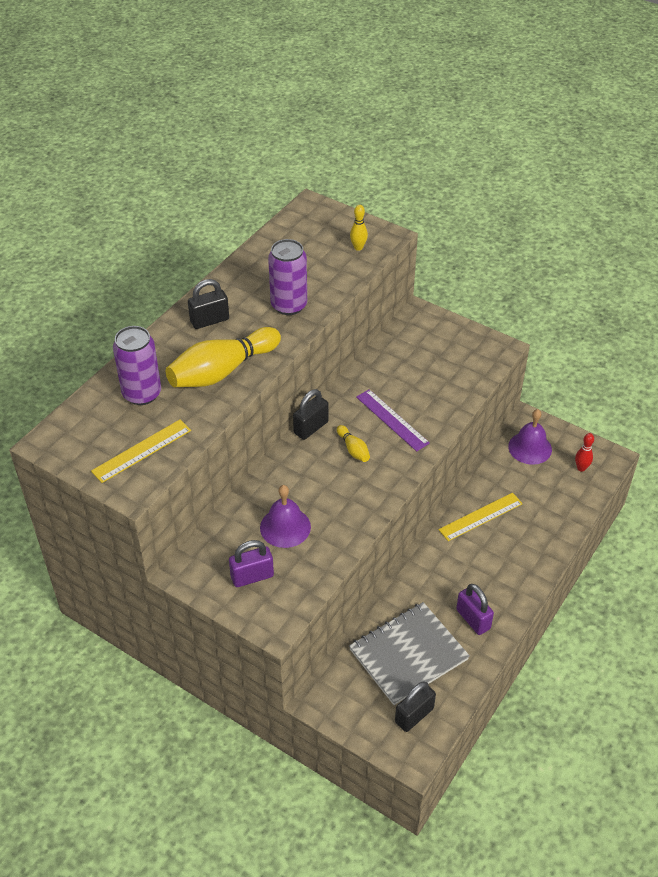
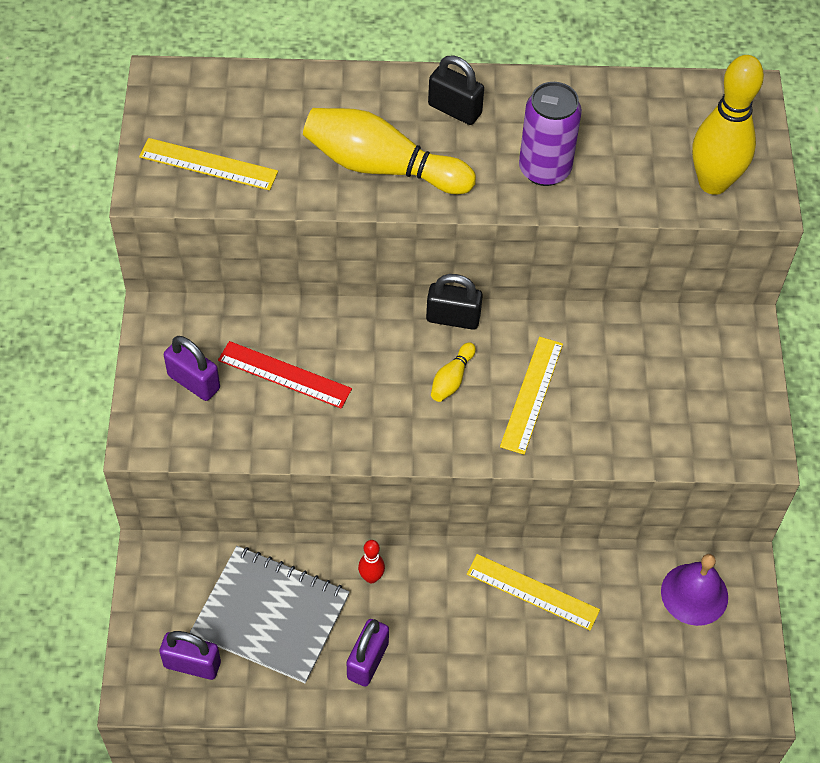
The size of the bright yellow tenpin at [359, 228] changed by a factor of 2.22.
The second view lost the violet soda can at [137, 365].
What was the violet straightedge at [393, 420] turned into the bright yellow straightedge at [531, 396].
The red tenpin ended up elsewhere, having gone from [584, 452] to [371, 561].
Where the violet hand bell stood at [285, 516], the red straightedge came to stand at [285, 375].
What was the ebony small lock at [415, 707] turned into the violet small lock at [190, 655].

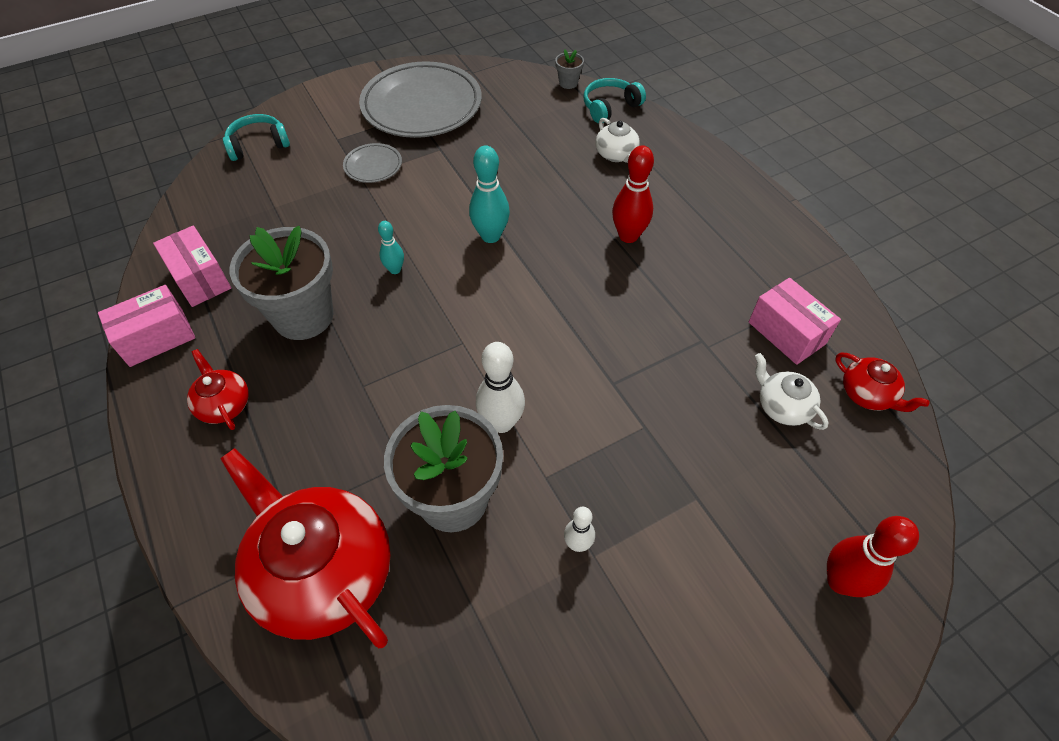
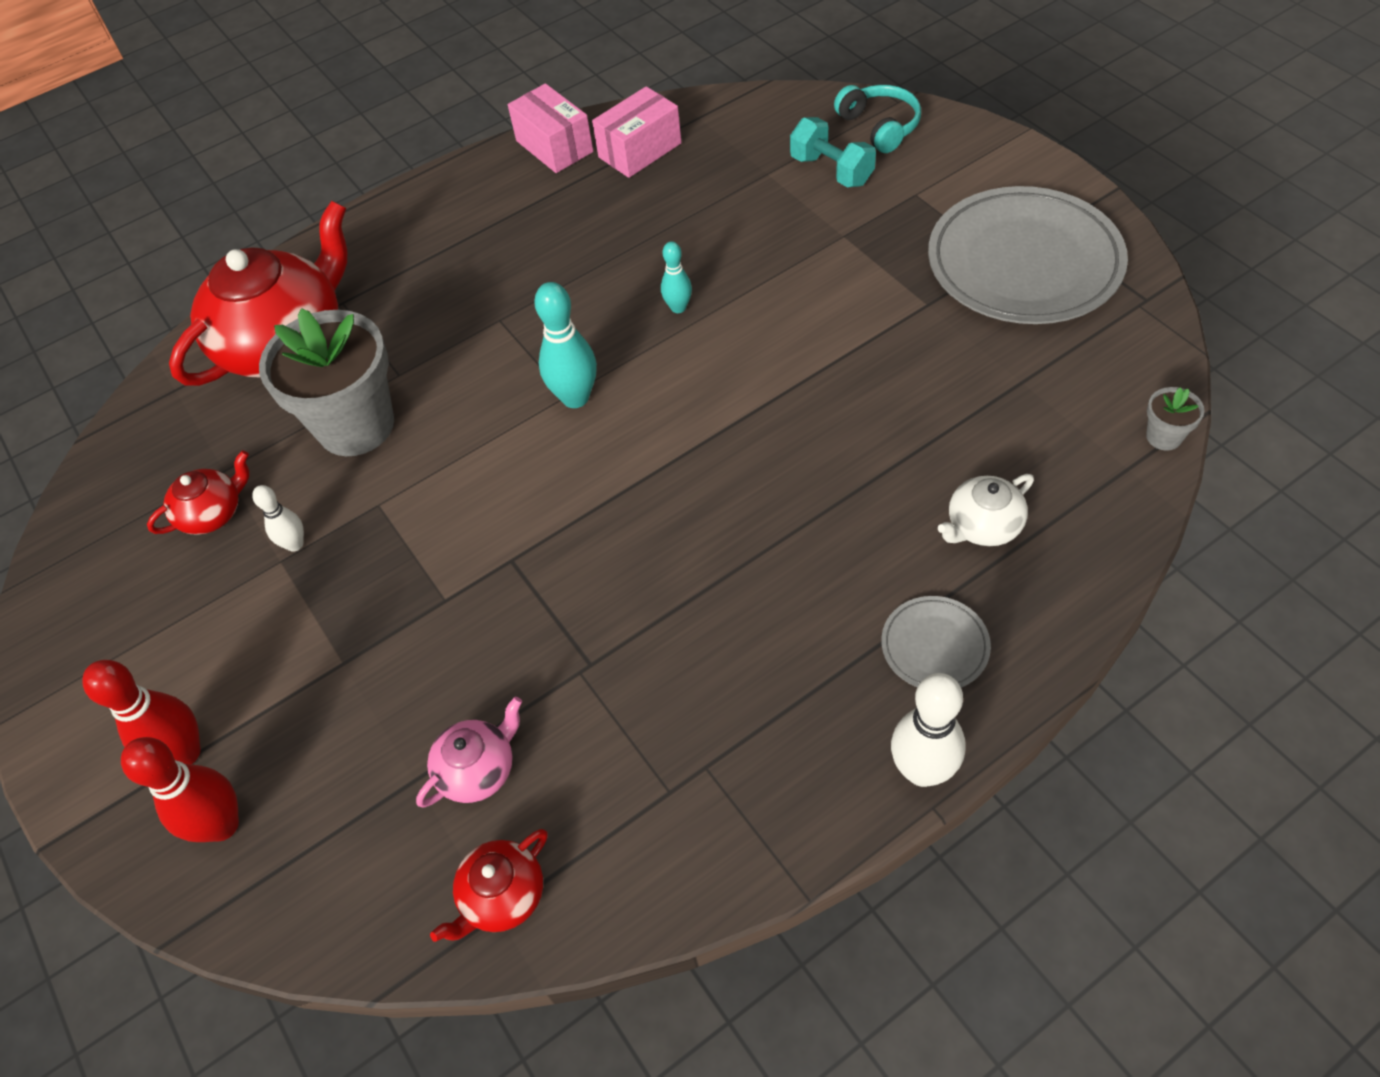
The second view lost the aqua headphones at [615, 100].
The grey flat dish ended up elsewhere, having gone from [372, 163] to [936, 642].
The red tenpin ended up elsewhere, having gone from [633, 194] to [141, 712].
The aqua tenpin ended up elsewhere, having gone from [489, 194] to [565, 345].
The second view lost the grey potted plant at [281, 283].
The second view lost the rose-pink parcel at [795, 321].
The white tenpin ended up elsewhere, having gone from [500, 387] to [928, 730].
The red teapot ended up elsewhere, having gone from [218, 389] to [198, 493].
What was the white teapot at [792, 391] turned into the rose-pink teapot at [469, 752].
The second view gained the aqua free weight at [833, 152].

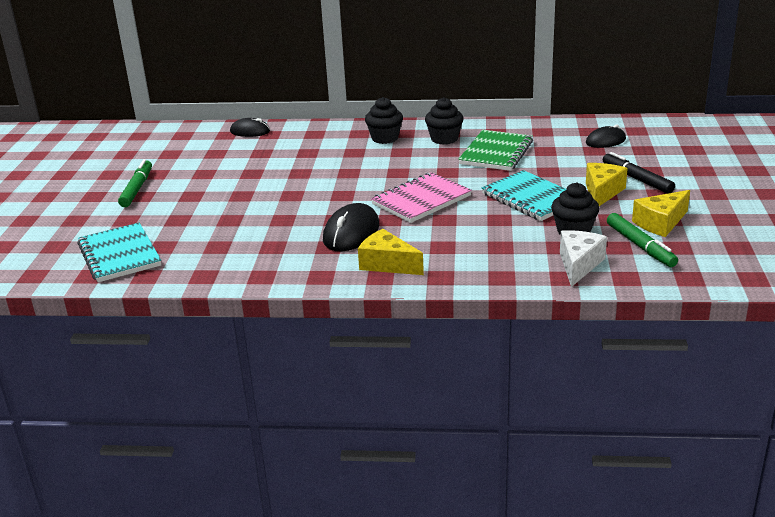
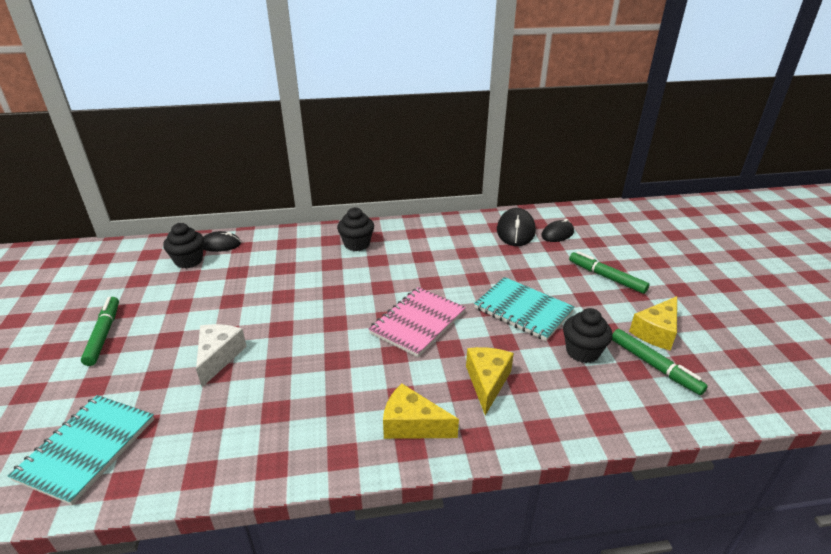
The ebony fairy cake ended up elsewhere, having gone from [444, 121] to [183, 245].
The second view lost the emerald notebook at [495, 150].
What was the ebony marker at [639, 173] turned into the emerald marker at [609, 272].
The bright yellow cheese wedge ended up elsewhere, having gone from [607, 184] to [490, 381].
The ebony computer mouse ended up elsewhere, having gone from [351, 227] to [516, 227].
The aqua notebook at [119, 252] ended up facing another way, 60 degrees clockwise from before.
The white cheese wedge ended up elsewhere, having gone from [583, 258] to [221, 355].

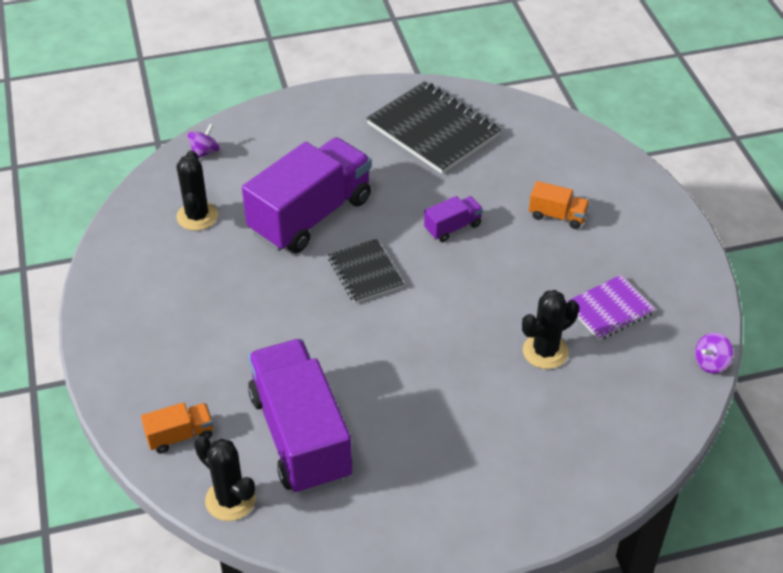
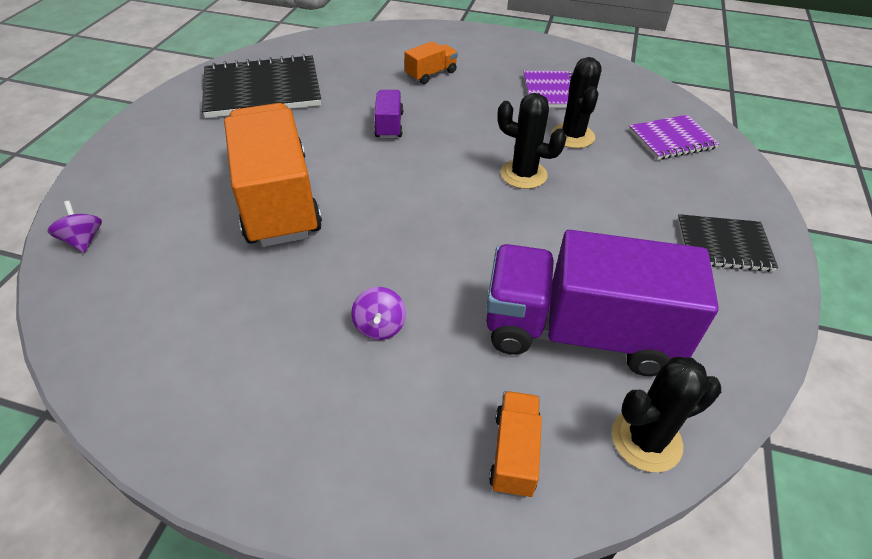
What was the violet truck at [307, 195] turned into the orange-coloured truck at [273, 175].
The ebony cactus ended up elsewhere, having gone from [197, 190] to [532, 141].
The ebony notebook ended up elsewhere, having gone from [366, 271] to [727, 243].
The violet whirligig ended up elsewhere, having gone from [714, 353] to [378, 313].
The second view gained the violet notebook at [674, 137].

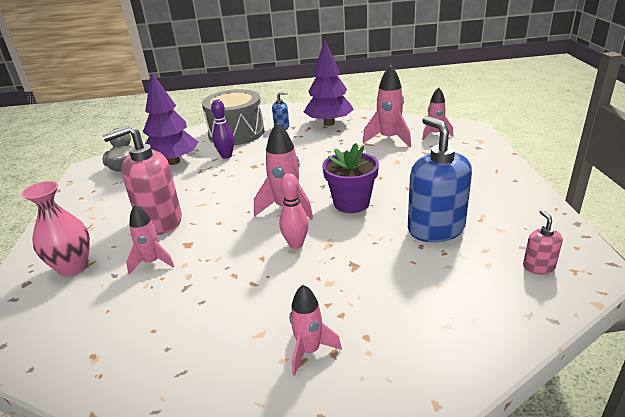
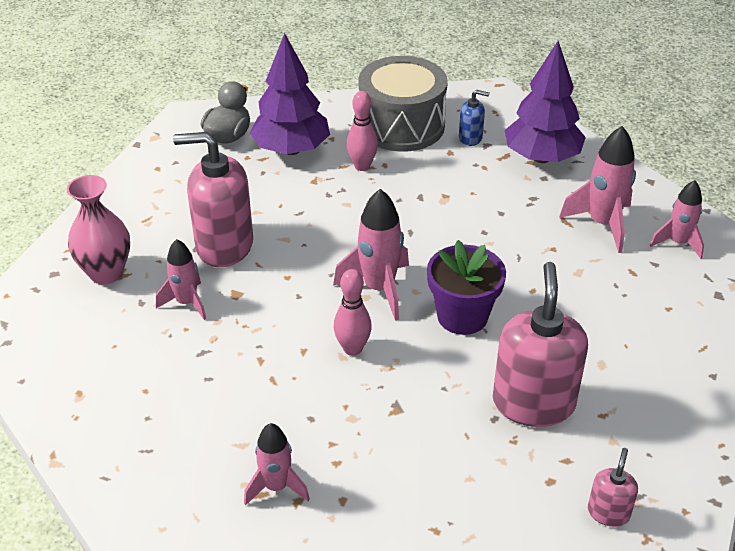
What was the violet tenpin at [222, 129] turned into the rose-pink tenpin at [362, 131].
What was the cobalt soap pump at [440, 179] turned into the rose-pink soap pump at [540, 344].

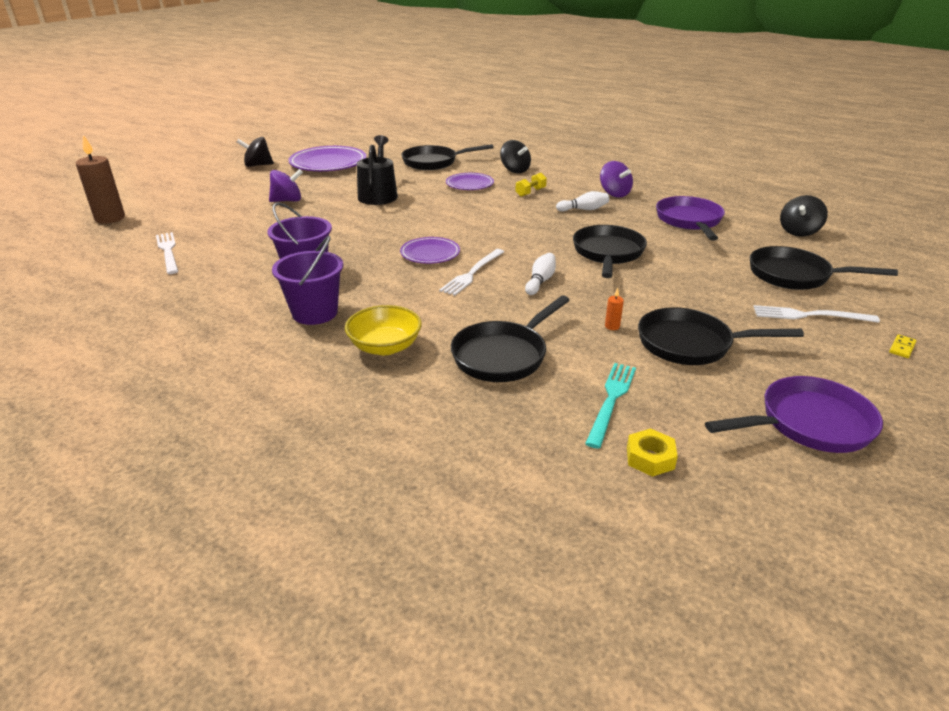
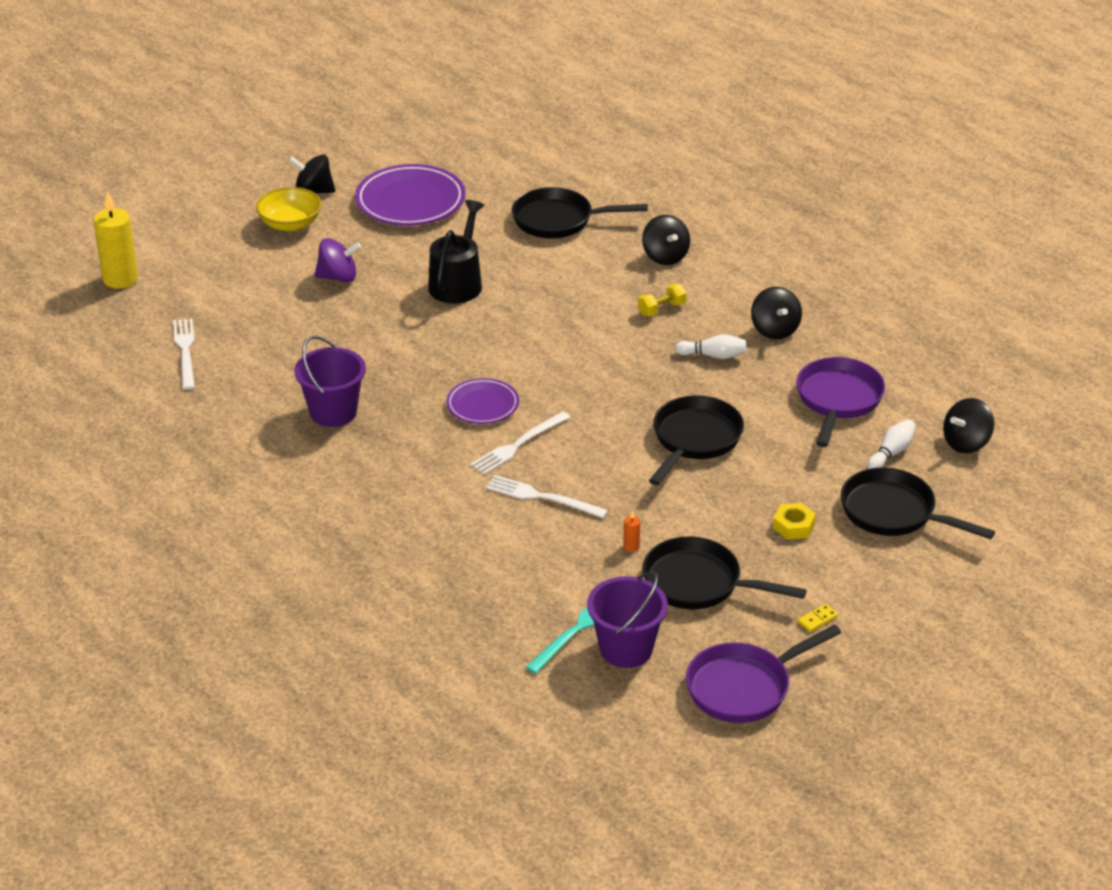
What was the russet candle at [100, 179] turned into the bright yellow candle at [115, 240].
What was the violet whirligig at [616, 179] turned into the ebony whirligig at [776, 313].
The second view lost the violet flat dish at [470, 181].
The violet sand bucket ended up elsewhere, having gone from [307, 280] to [627, 619].
The white tenpin ended up elsewhere, having gone from [540, 274] to [891, 444].
The second view lost the ebony frying pan at [510, 338].
The bright yellow serving bowl ended up elsewhere, having gone from [383, 330] to [289, 209].
The white dinner fork ended up elsewhere, having gone from [816, 314] to [547, 497].
The bright yellow domino piece ended up elsewhere, having gone from [903, 346] to [818, 618].
The violet frying pan at [794, 414] ended up facing another way, 150 degrees clockwise from before.
The bright yellow nut ended up elsewhere, having gone from [652, 452] to [794, 521].

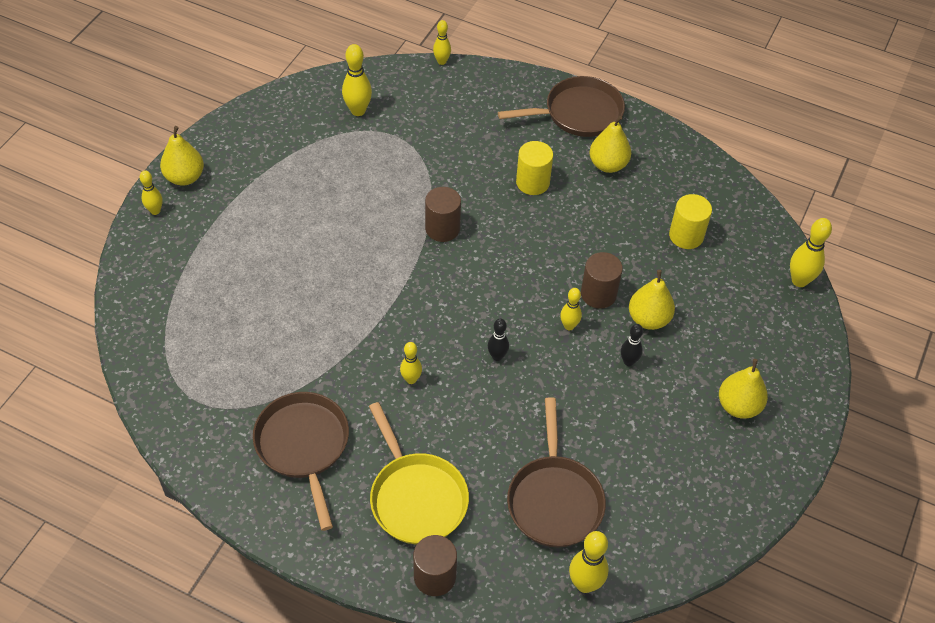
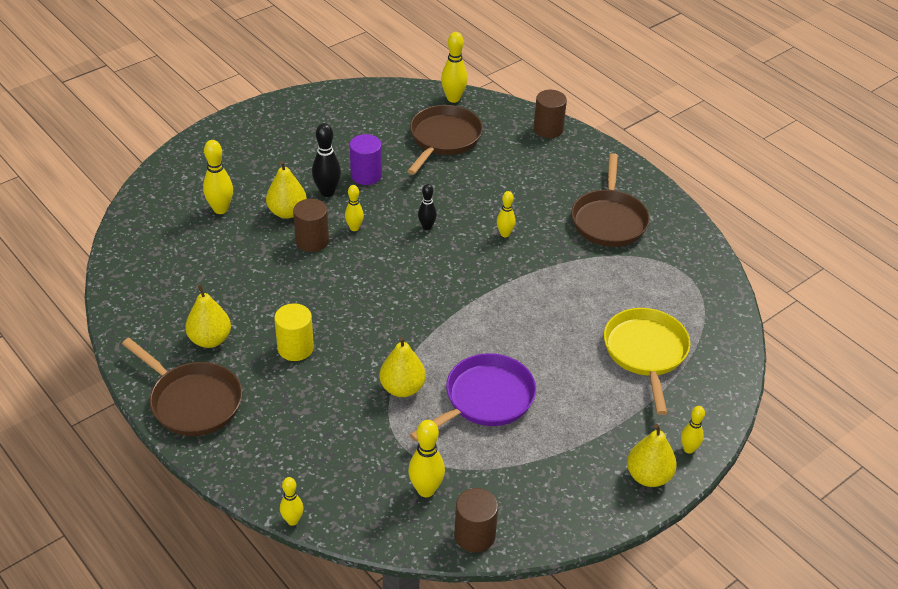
The russet frying pan at [561, 106] ended up facing another way, 150 degrees counterclockwise from before.
The russet cylinder ended up elsewhere, having gone from [443, 214] to [476, 520].
The second view lost the bright yellow cylinder at [690, 221].
The bright yellow tenpin ended up elsewhere, having gone from [811, 252] to [218, 177].
The size of the ebony tenpin at [632, 345] changed by a factor of 1.58.
The bright yellow toy pear ended up elsewhere, having gone from [743, 389] to [403, 367].
The bright yellow frying pan ended up elsewhere, having gone from [419, 473] to [647, 361].
The second view gained the violet cylinder at [366, 159].
The second view gained the violet frying pan at [472, 397].

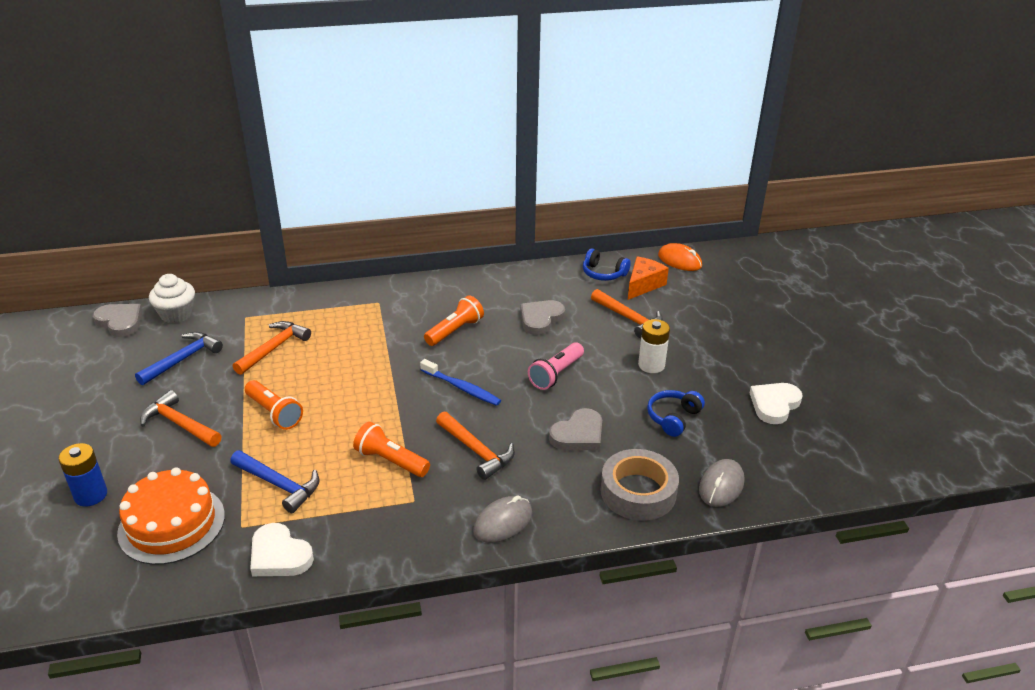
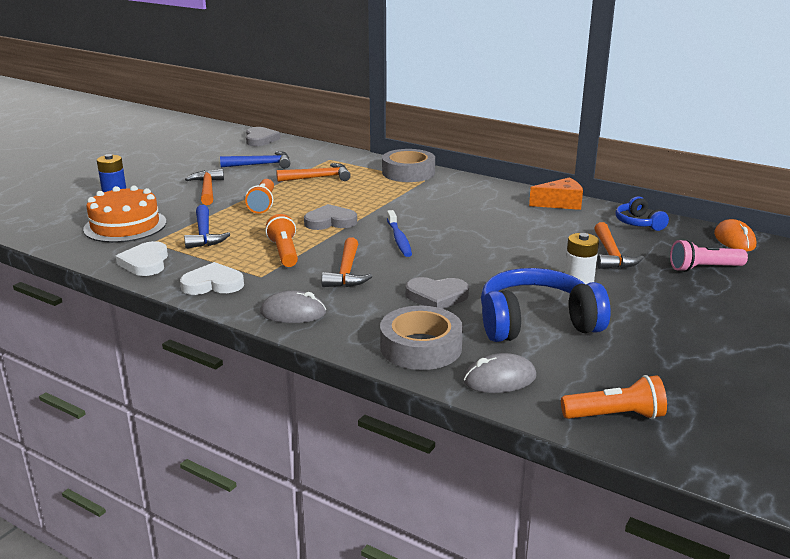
The orange-coloured cheese wedge ended up elsewhere, having gone from [648, 278] to [556, 194].
The second view lost the white fairy cake at [172, 298].
The orange-coloured pocket torch ended up elsewhere, having gone from [454, 320] to [614, 397].
The grey heart shape ended up elsewhere, having gone from [543, 317] to [330, 217].
The rose-pink pocket torch ended up elsewhere, having gone from [556, 366] to [709, 255].
The white heart shape ended up elsewhere, having gone from [776, 403] to [212, 278].
The size of the cobalt headphones at [676, 413] changed by a factor of 1.94.
The second view gained the grey tape at [408, 165].

